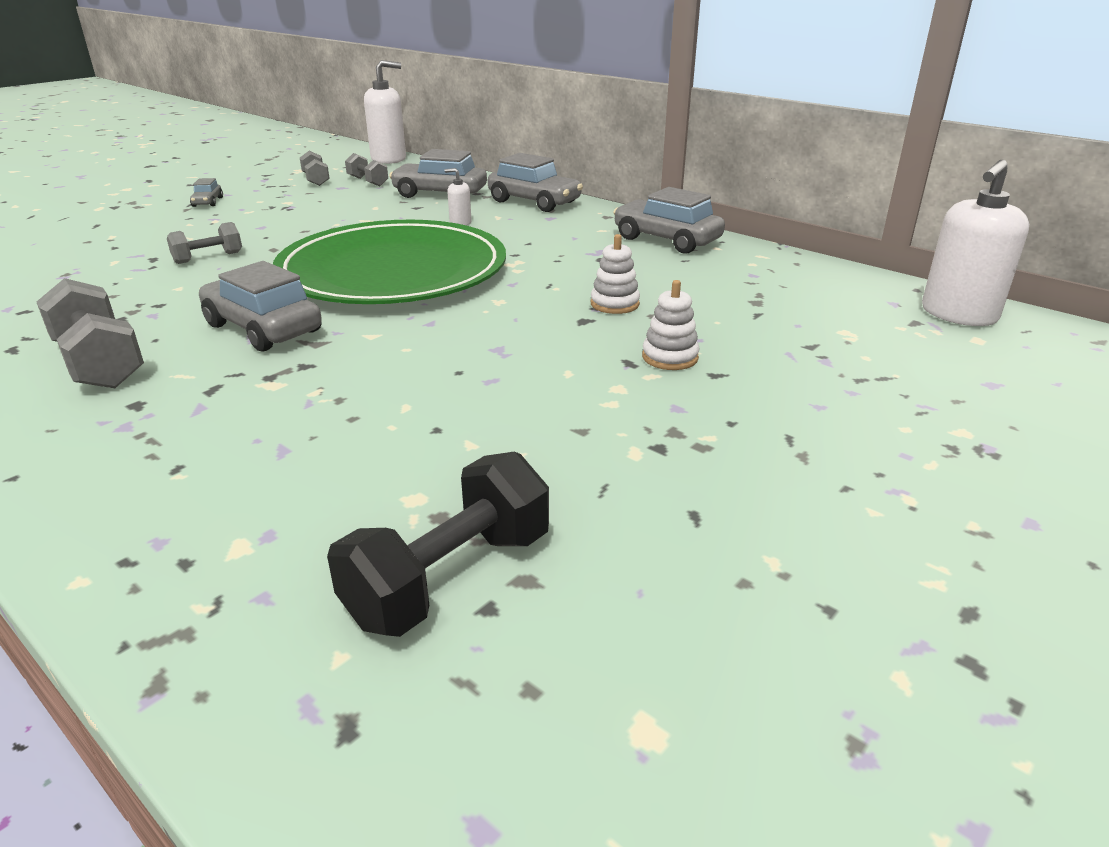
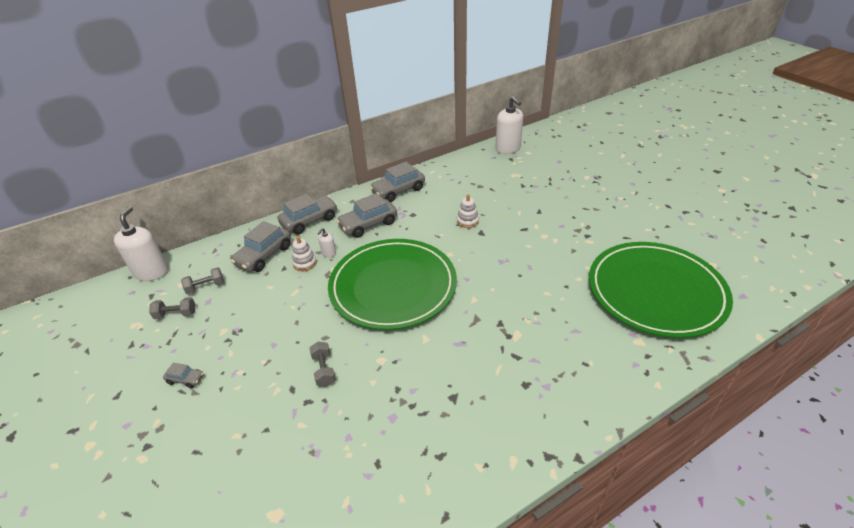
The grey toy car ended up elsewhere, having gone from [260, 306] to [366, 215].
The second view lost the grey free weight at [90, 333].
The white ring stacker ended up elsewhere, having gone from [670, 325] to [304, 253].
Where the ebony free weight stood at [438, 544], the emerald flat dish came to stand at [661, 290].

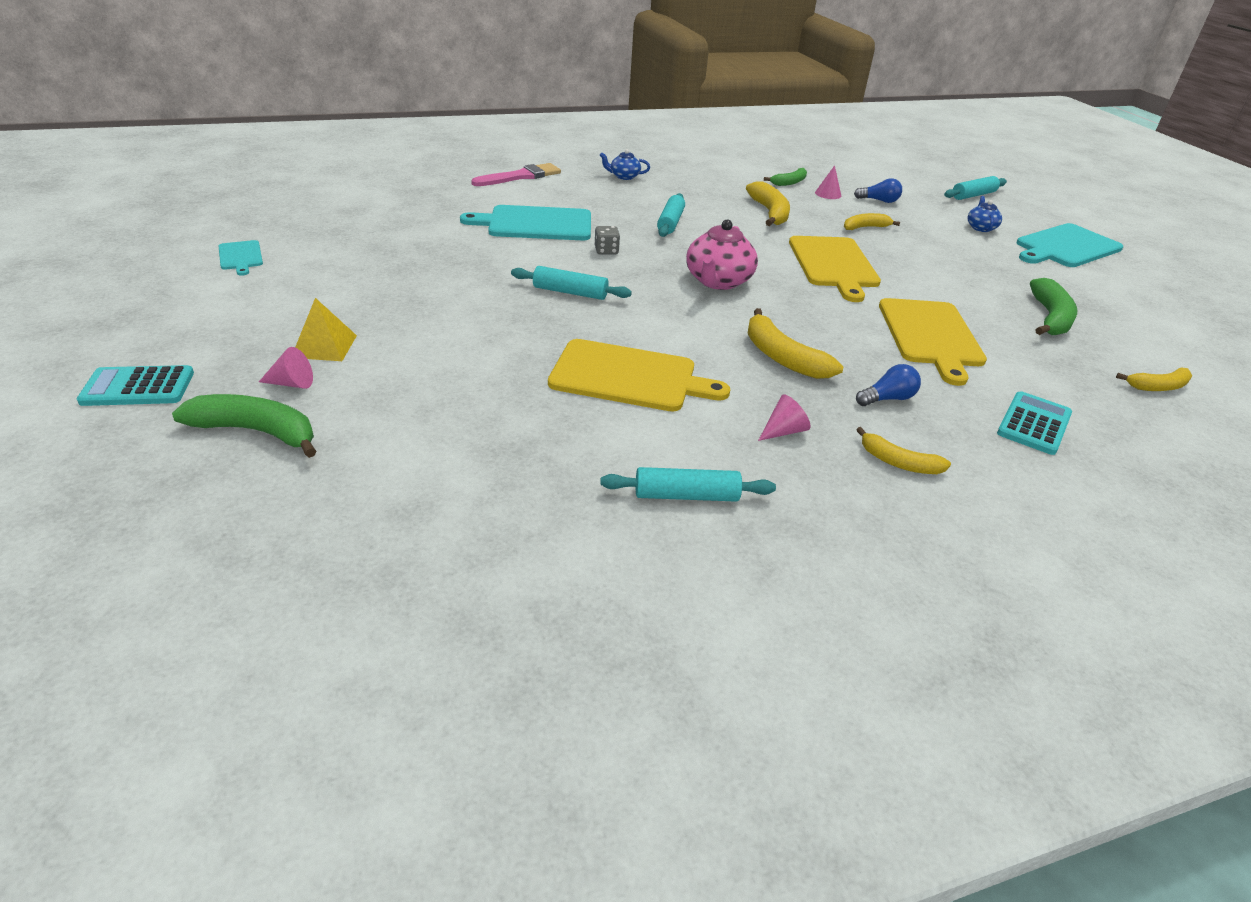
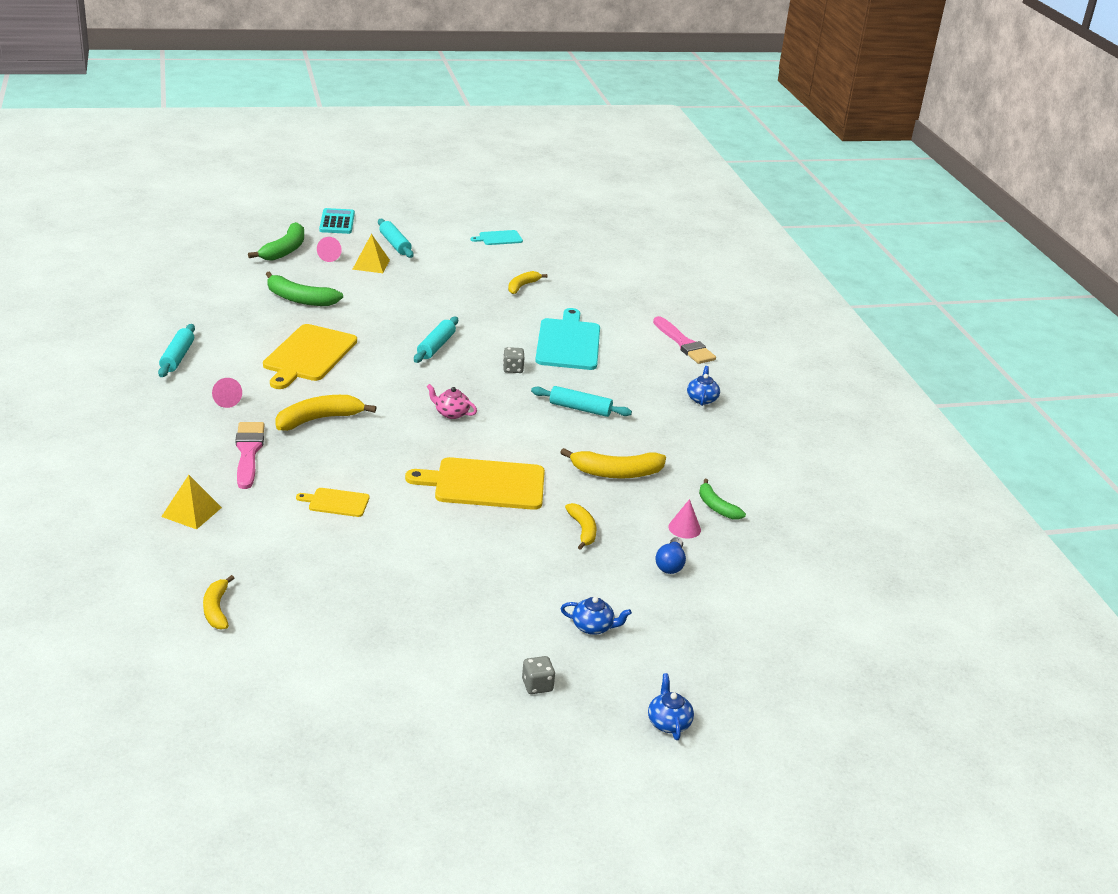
The aqua pastry roller ended up elsewhere, having gone from [975, 188] to [396, 238].
The size of the rose-pink teapot at [722, 255] changed by a factor of 0.55.
Where the aqua chopping board stood at [1069, 245], the grey game die came to stand at [538, 675].
The emerald banana fruit ended up elsewhere, having gone from [1053, 306] to [304, 288].
The size of the bright yellow chopping board at [933, 342] changed by a factor of 0.50.
Where the cobalt light bulb stood at [888, 385], the rose-pink paint brush came to stand at [249, 455].
Where the aqua adding machine stood at [1034, 423], the bright yellow pyramid shape came to stand at [191, 502].
The bright yellow banana fruit ended up elsewhere, having gone from [903, 450] to [528, 282].
The second view gained the cobalt teapot at [671, 706].

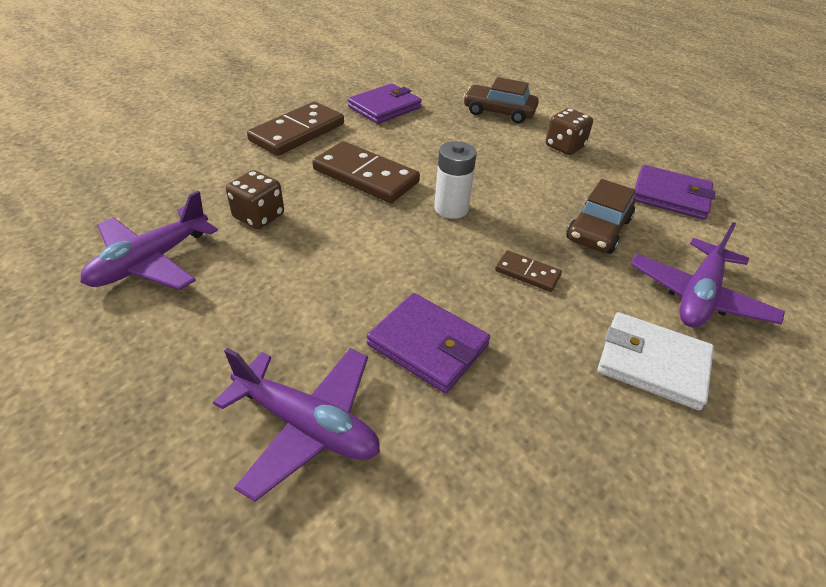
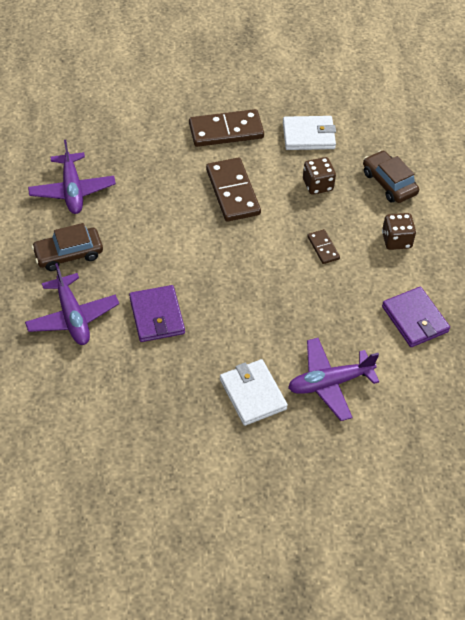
What was the violet billfold at [385, 103] turned into the white billfold at [309, 133].
The second view lost the white AA battery at [455, 180].
The russet game die ended up elsewhere, having gone from [255, 199] to [319, 176].
The russet toy car ended up elsewhere, having gone from [601, 216] to [67, 247].
The violet plane at [149, 240] ended up facing another way, 90 degrees counterclockwise from before.
The russet domino piece ended up elsewhere, having gone from [528, 271] to [323, 246].

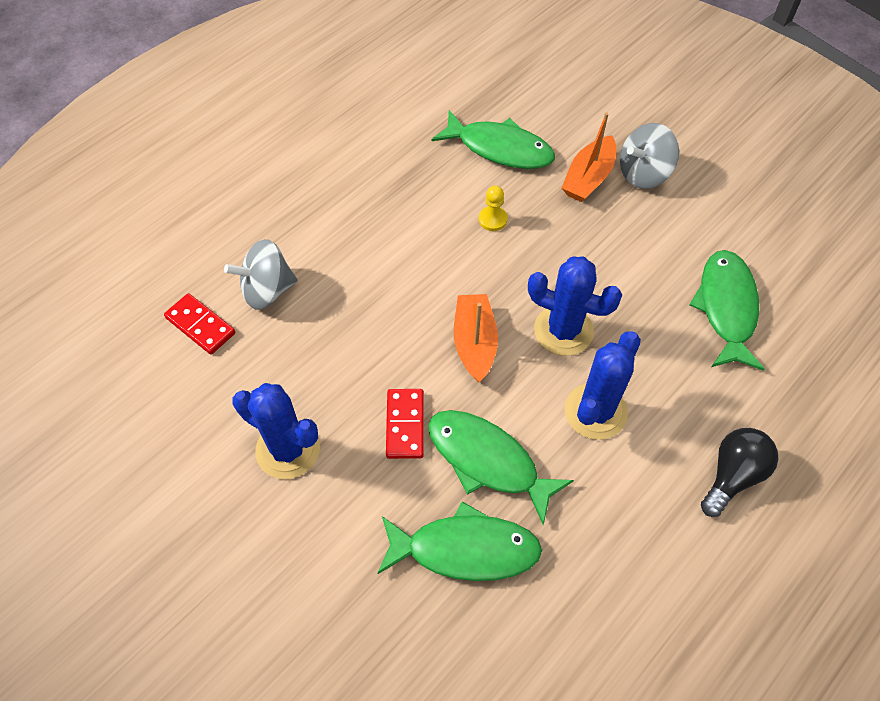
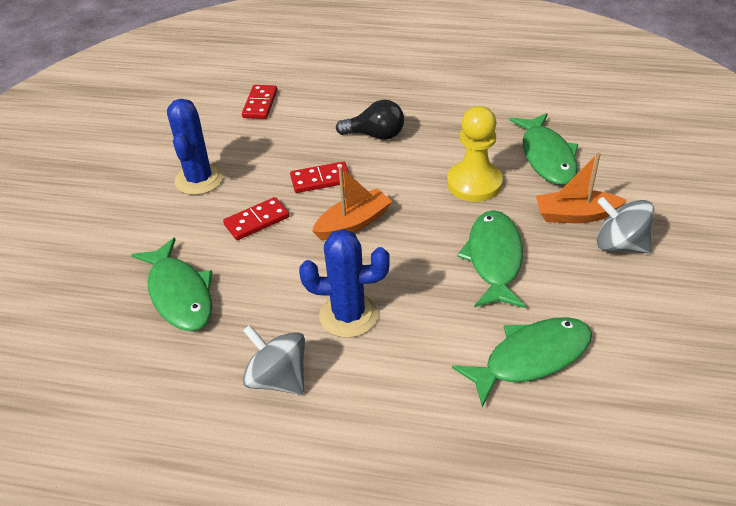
The size of the bright yellow pawn at [493, 208] changed by a factor of 2.09.
The grey whirligig ended up elsewhere, having gone from [261, 274] to [274, 360].
The second view lost the cobalt cactus at [575, 306].
The emerald toy fish ended up elsewhere, having gone from [501, 467] to [491, 259].
The ebony light bulb ended up elsewhere, having gone from [739, 472] to [370, 120].
The second view gained the red domino piece at [320, 177].

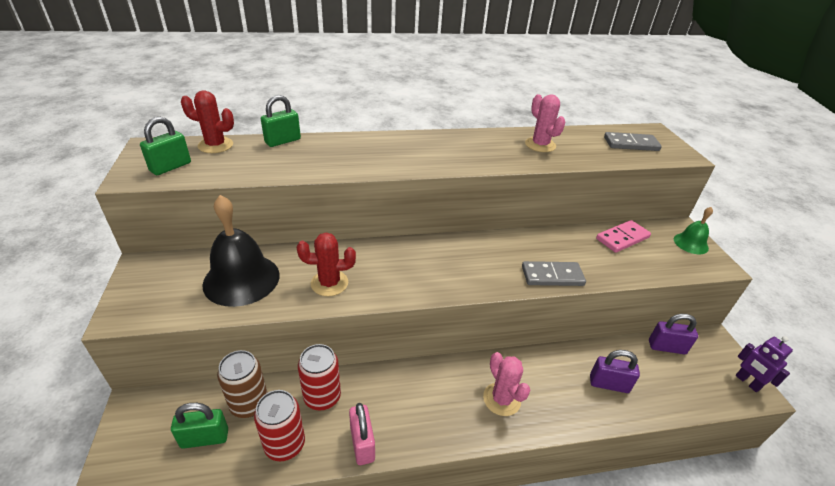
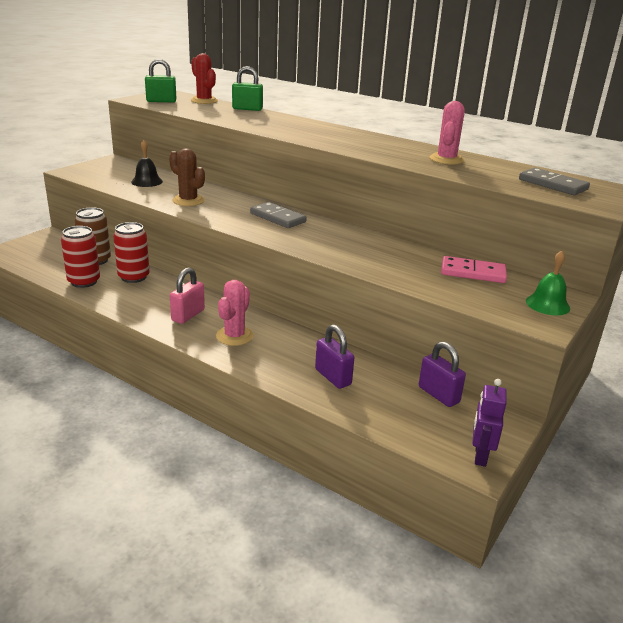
The size of the ebony hand bell at [241, 251] changed by a factor of 0.53.
What was the red cactus at [326, 264] turned into the russet cactus at [187, 177].
The grey domino piece ended up elsewhere, having gone from [554, 273] to [278, 215].
The second view lost the emerald small lock at [199, 426].
The rose-pink small lock ended up elsewhere, having gone from [362, 434] to [187, 295].

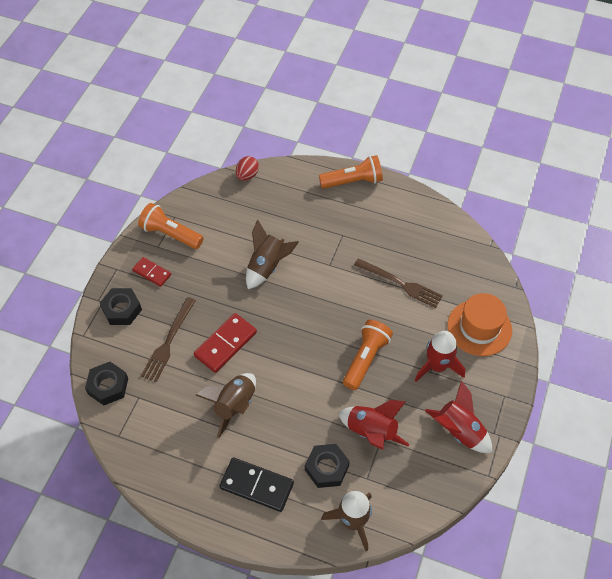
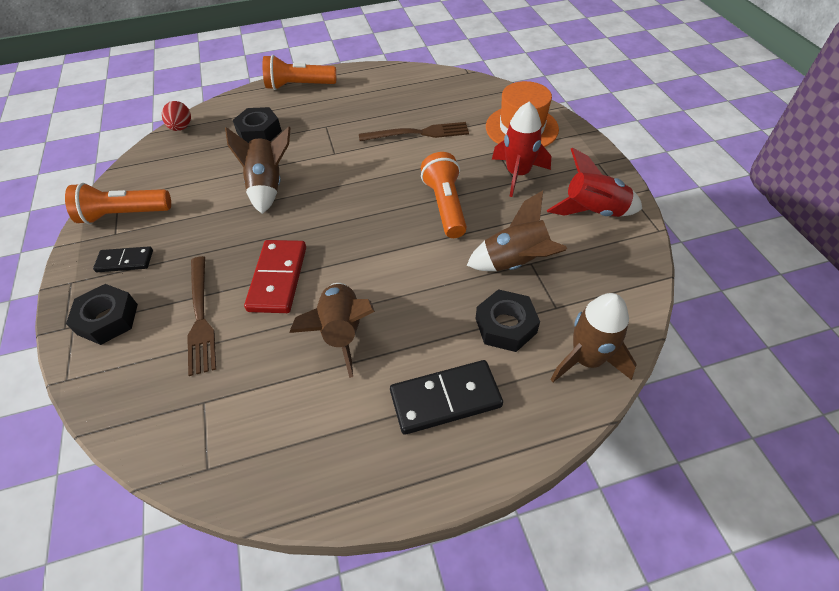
The orange-coloured pocket torch at [351, 172] ended up facing another way, 135 degrees counterclockwise from before.
What was the red domino piece at [151, 272] turned into the ebony domino piece at [123, 259].
The ebony nut ended up elsewhere, having gone from [106, 383] to [257, 125].
What was the red rocket at [373, 425] turned into the russet rocket at [517, 231].

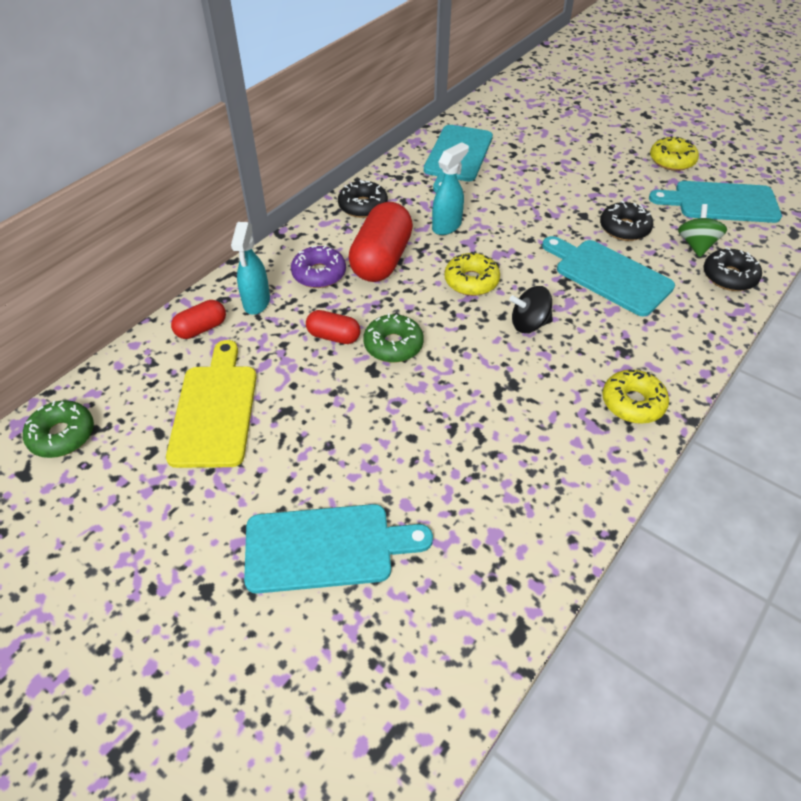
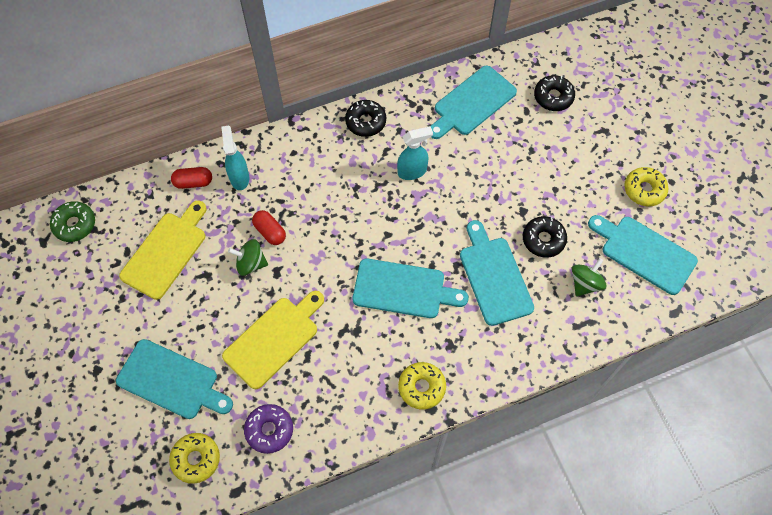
The second view lost the red capsule at [381, 242].
The aqua sprayer at [250, 268] ended up facing another way, 135 degrees clockwise from before.
The violet doughnut ended up elsewhere, having gone from [318, 266] to [268, 429].
The ebony doughnut ended up elsewhere, having gone from [732, 269] to [554, 93].
The bright yellow doughnut ended up elsewhere, having gone from [472, 274] to [194, 458].
Where the ebony whirligig stood at [531, 309], the aqua chopping board came to stand at [411, 288].
The second view lost the emerald doughnut at [393, 338].
The second view gained the emerald whirligig at [248, 257].
The second view gained the bright yellow chopping board at [273, 340].

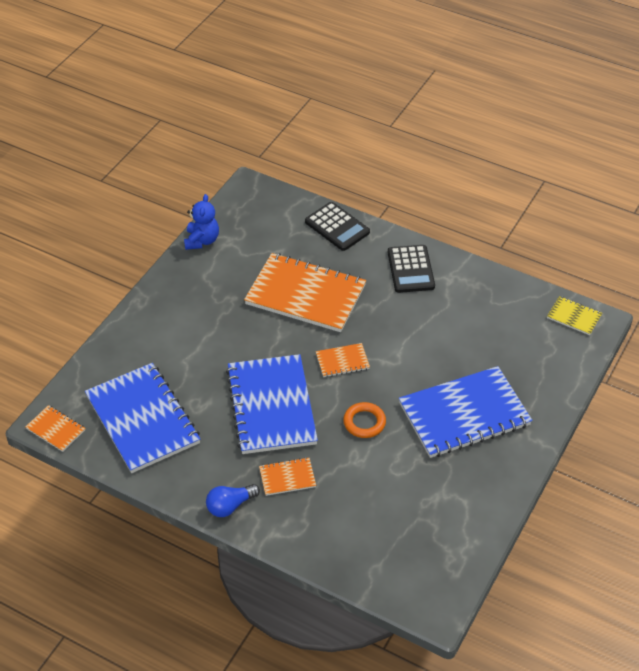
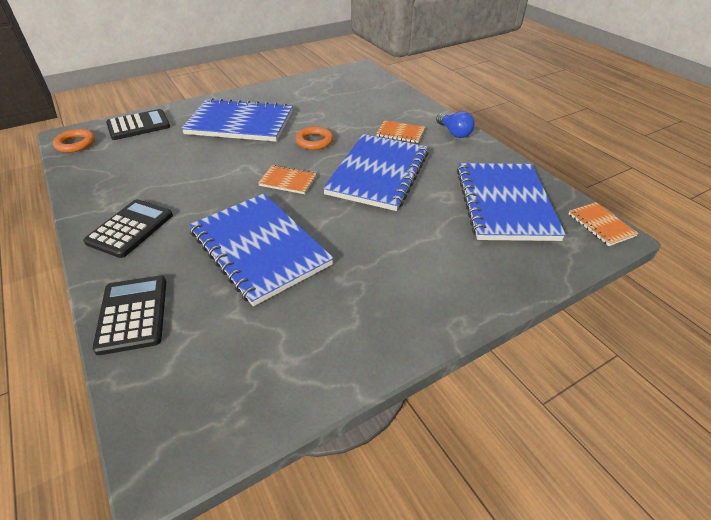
The second view lost the cobalt teddy bear at [201, 222].
What was the orange-coloured notebook at [305, 292] turned into the cobalt notebook at [261, 250].
Where the bright yellow notebook stood at [574, 315], the orange-coloured ring came to stand at [74, 141].
The cobalt light bulb at [233, 500] ended up facing another way, 60 degrees clockwise from before.
The second view gained the ebony adding machine at [138, 124].

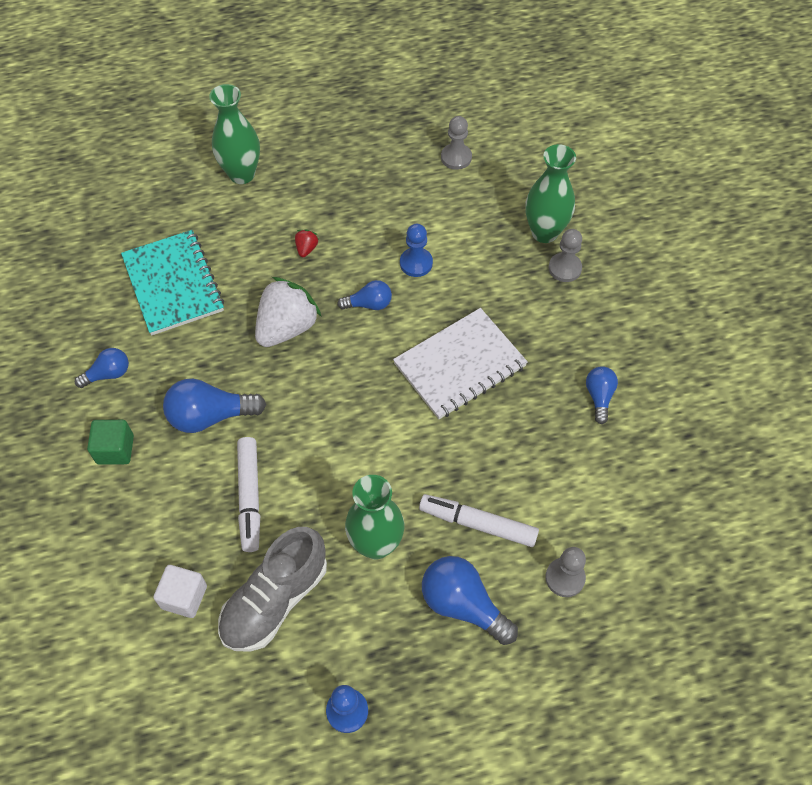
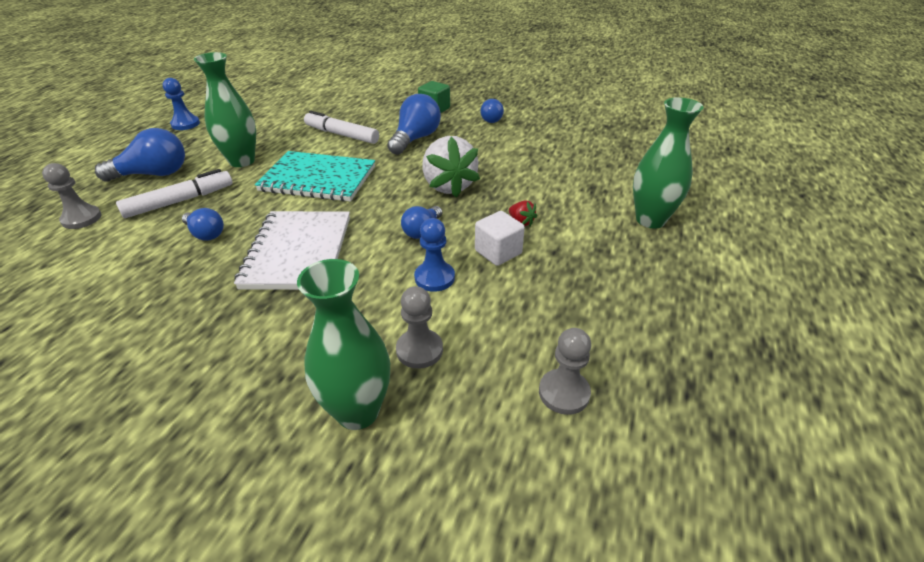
The grey pawn ended up elsewhere, having gone from [565, 255] to [419, 327].
The aqua notebook ended up elsewhere, having gone from [172, 282] to [315, 176].
The cobalt light bulb ended up elsewhere, having gone from [602, 395] to [203, 224].
The second view lost the grey lace-up shoe at [272, 589].
The white solid cube ended up elsewhere, having gone from [180, 591] to [500, 238].

